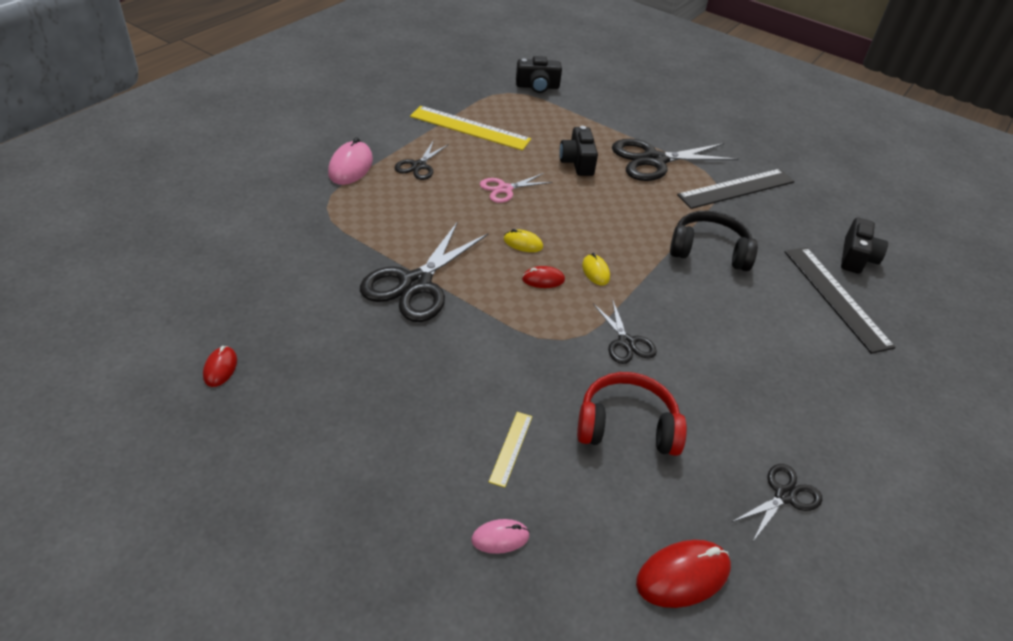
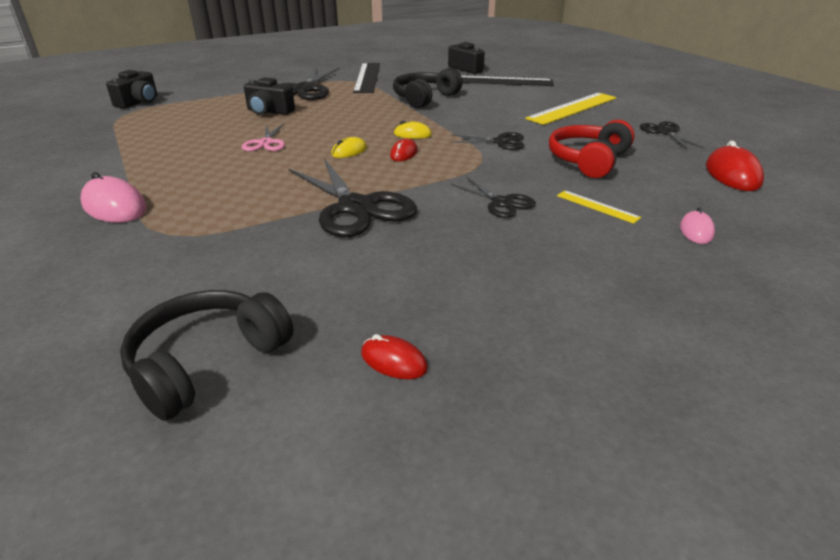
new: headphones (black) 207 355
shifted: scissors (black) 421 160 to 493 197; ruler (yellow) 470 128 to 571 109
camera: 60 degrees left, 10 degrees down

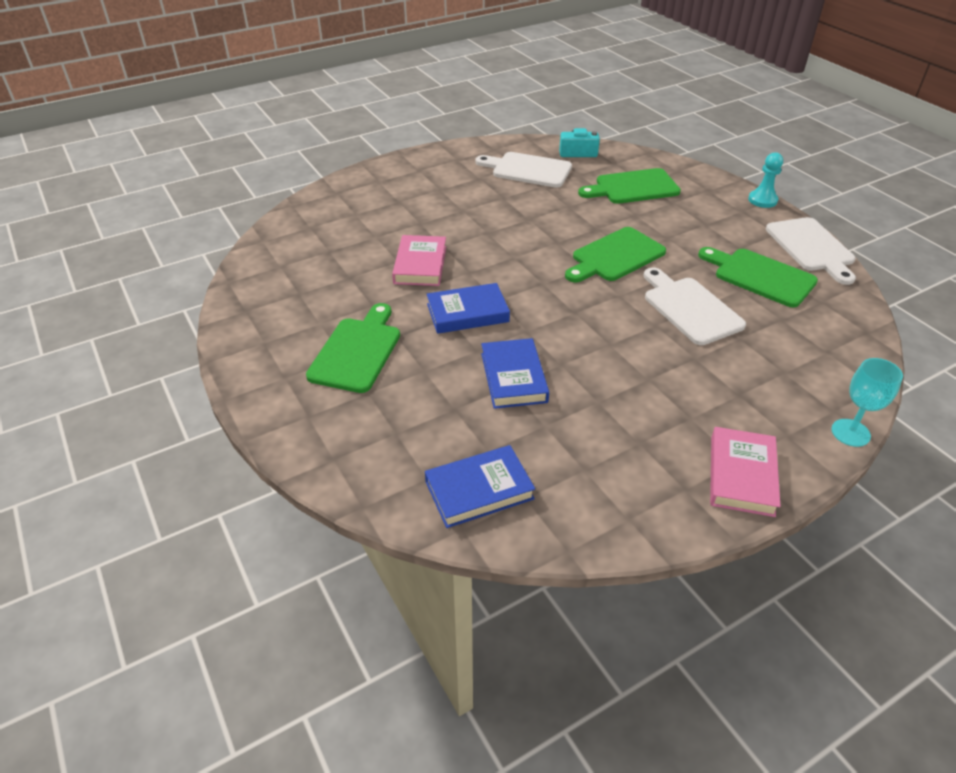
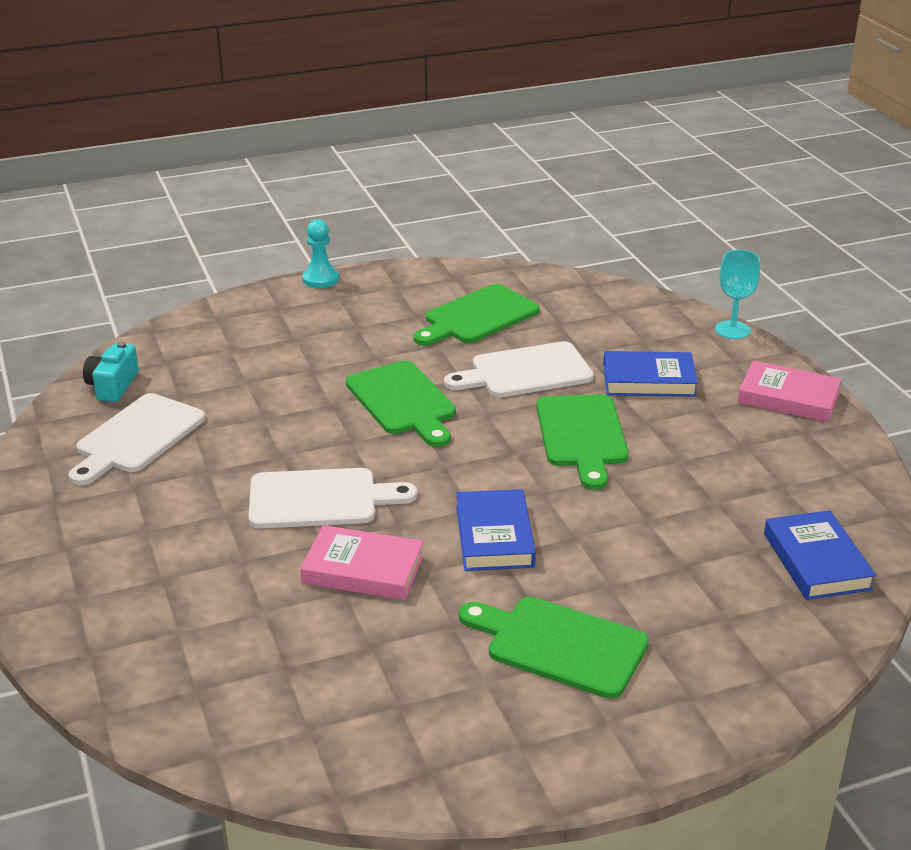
shifted: book (blue) 515 373 to 650 374; cutting board (green) 629 186 to 582 442; cutting board (white) 811 251 to 332 498
camera: 80 degrees left, 10 degrees down

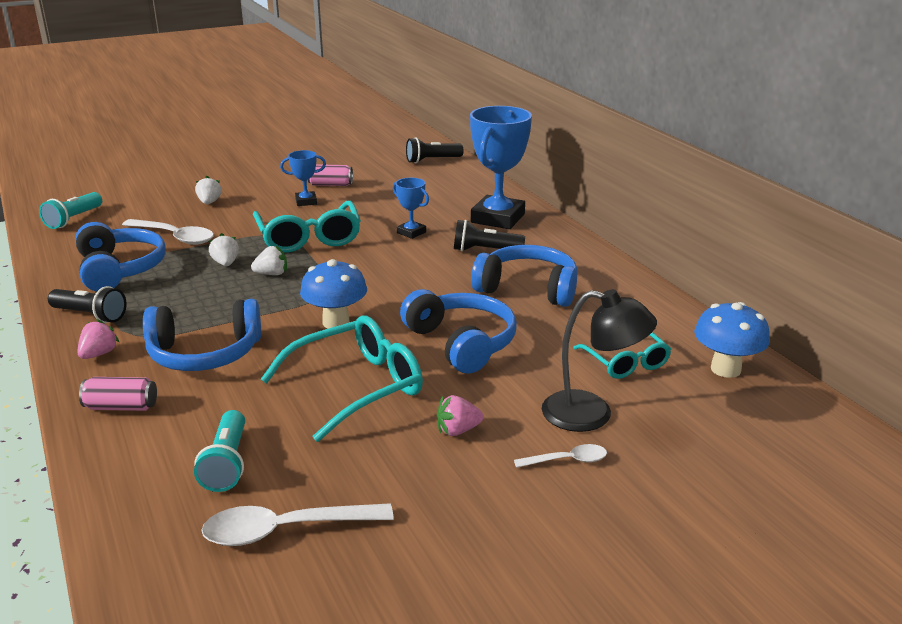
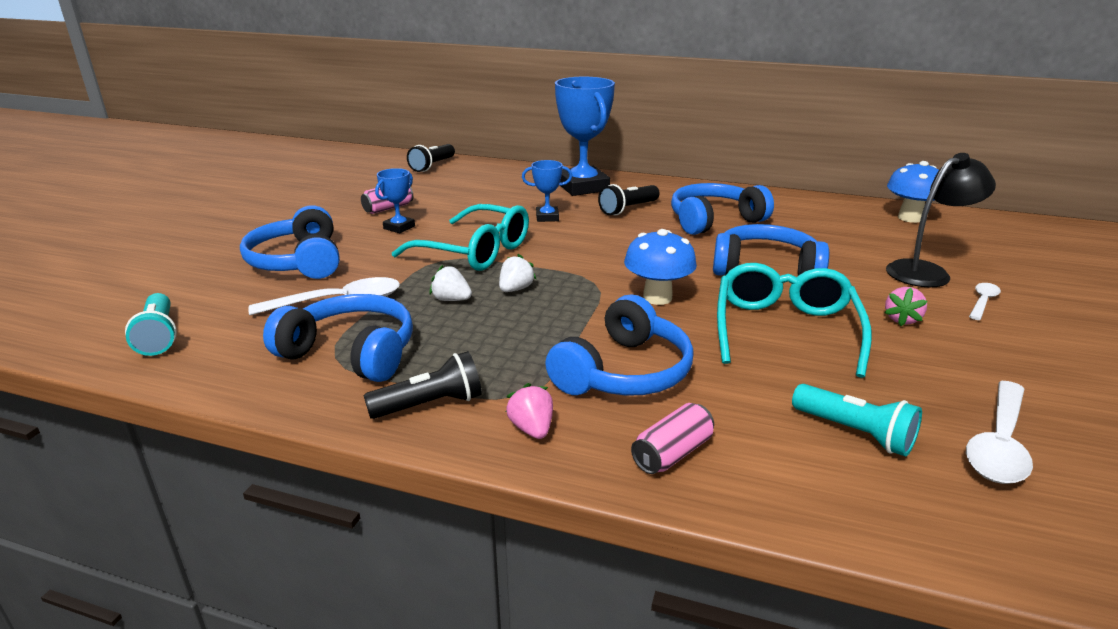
gone: glasses (turquoise) 622 355
swapped: strawberry (white) 208 190 to headphones (blue) 290 242
camera: 45 degrees left, 0 degrees up

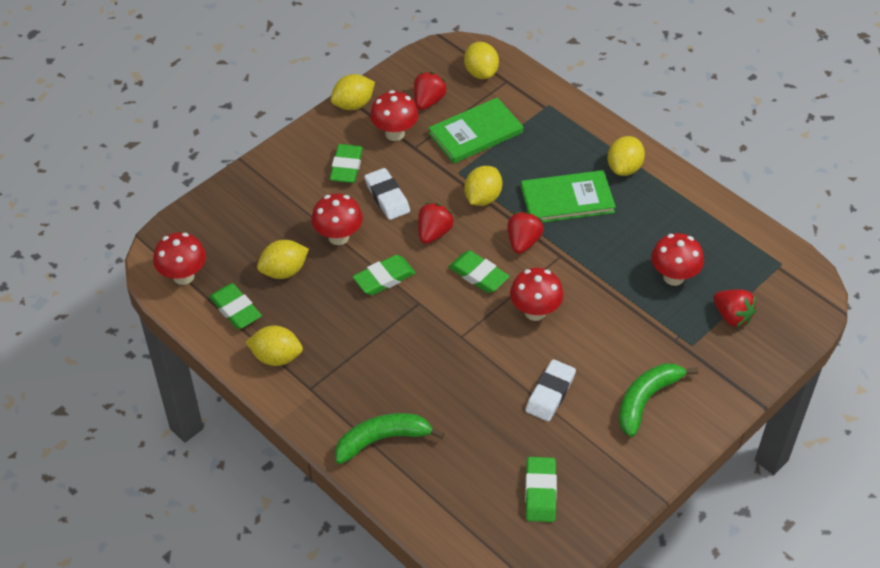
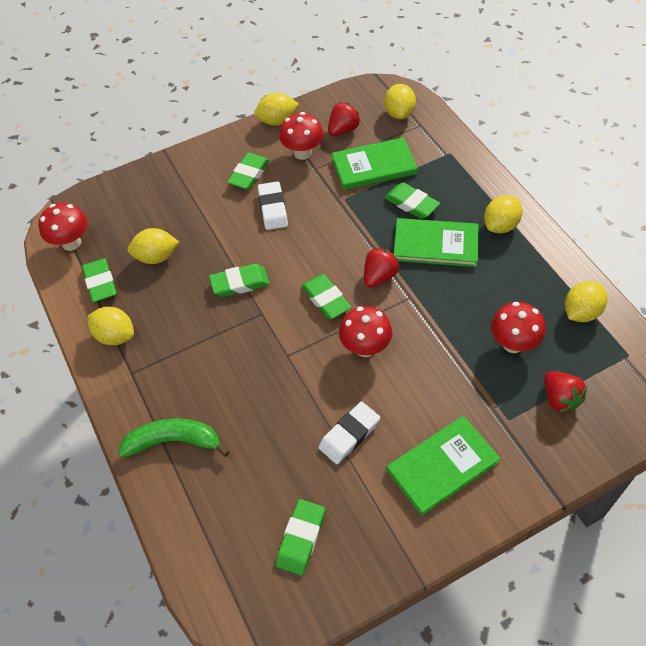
gone: mushroom (red) 337 219; strawberry (red) 436 223
new: eraser (green) 412 201
shifted: lemon (yellow) 483 186 to 586 301
swapped: banana (green) 658 400 to book (green) 444 466
camera: 20 degrees right, 5 degrees up

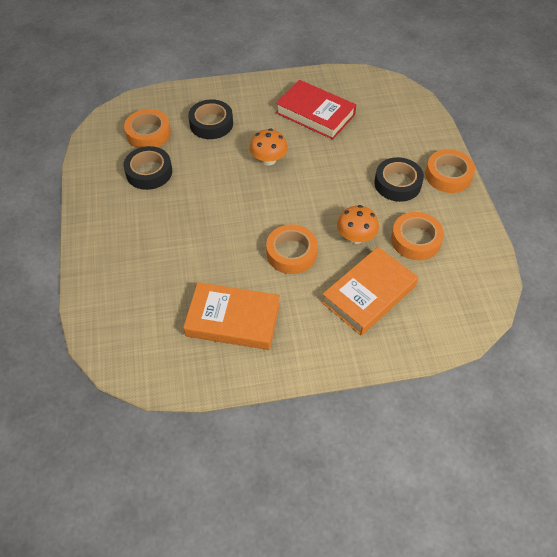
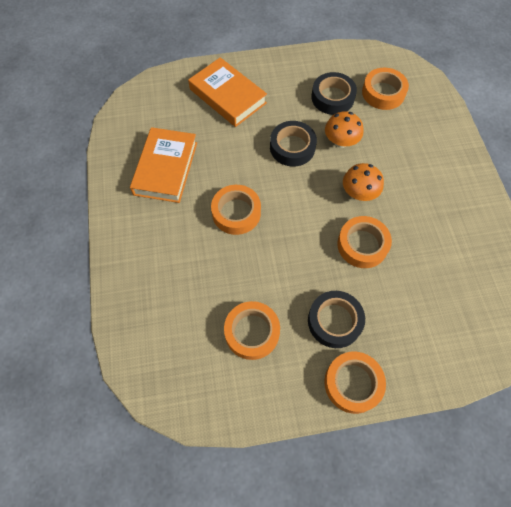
gone: book (red) 316 110
new: tape (orange) 364 242
shifted: tape (black) 210 119 to 293 144; book (orange) 370 291 to 227 92; mushroom (orange) 358 224 to 344 129
camera: 90 degrees right, 10 degrees up

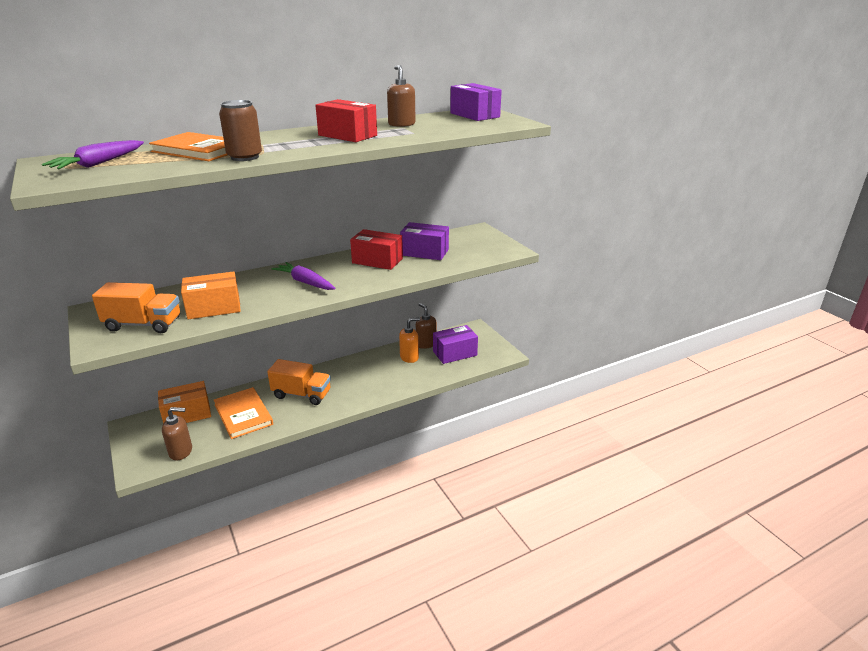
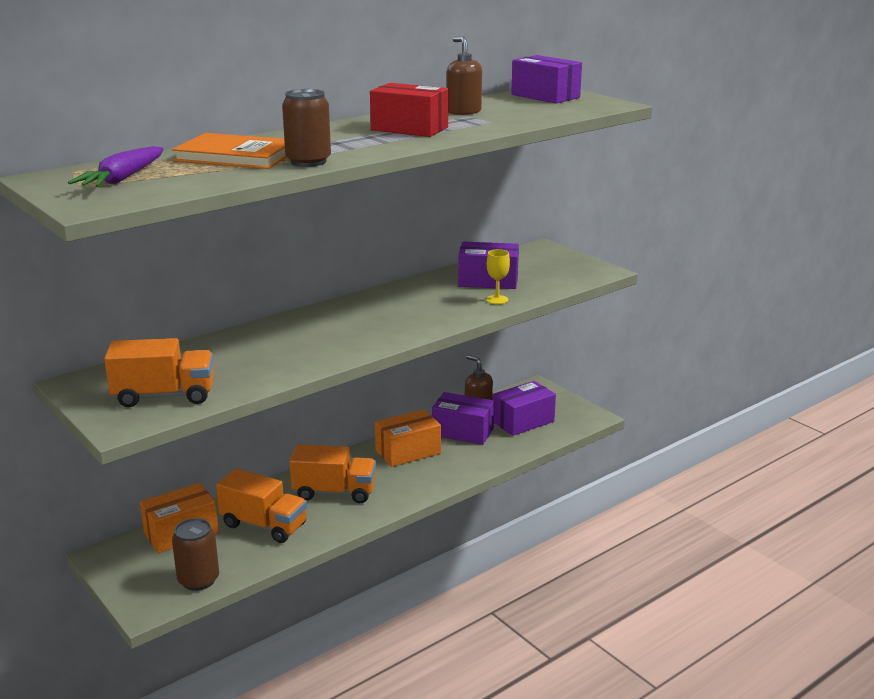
gone: carrot (purple) 303 276; box (red) 376 249
new: goblet (yellow) 498 276
shifted: box (orange) 211 295 to 408 438
swapped: soap dispenser (brown) 177 433 to can (brown) 195 554; book (orange) 243 413 to truck (orange) 261 505; soap dispenser (orange) 409 340 to box (purple) 463 418
camera: 10 degrees left, 5 degrees down

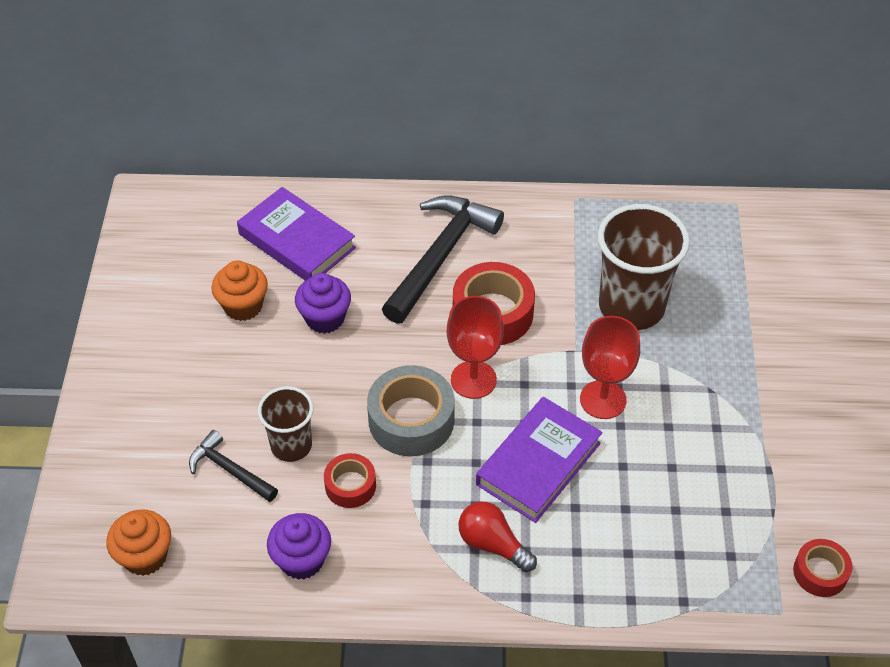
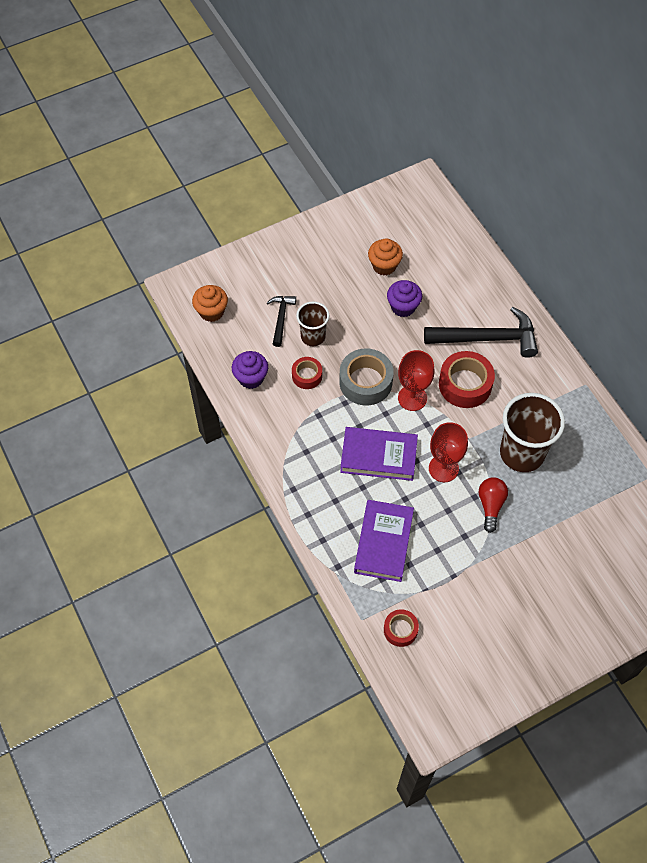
shifted: book (purple) 296 234 to 384 541; light bulb (red) 498 536 to 493 505
camera: 60 degrees right, 10 degrees up

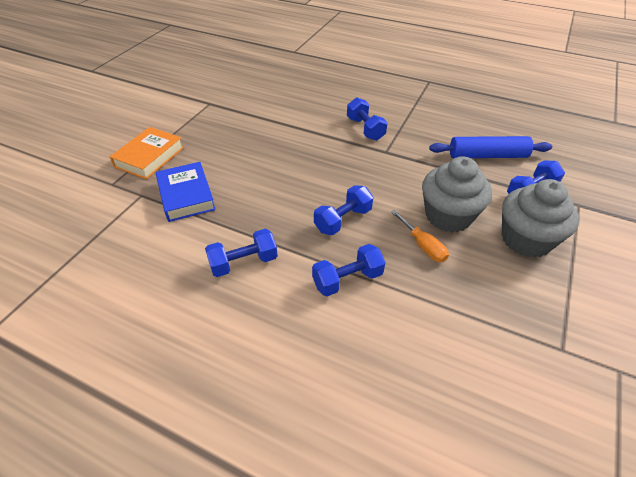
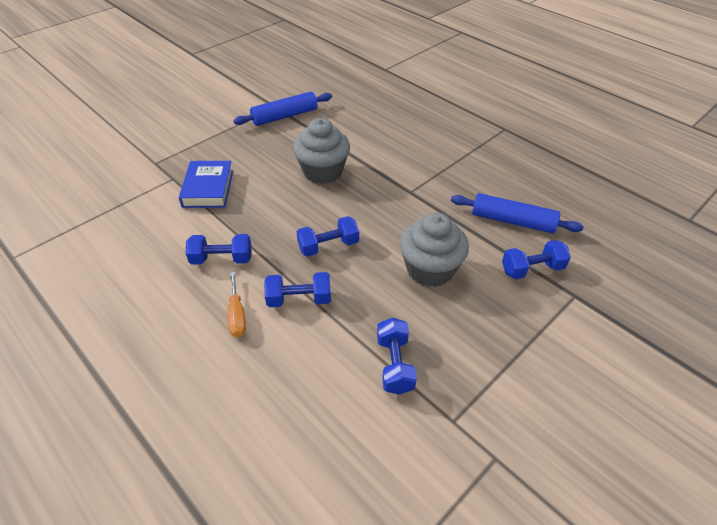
gone: book (orange) 147 153
new: rolling pin (blue) 282 109
shifted: dumbbell (blue) 367 119 to 397 356; screwdriver (orange) 420 236 to 236 304; cupcake (grey) 540 218 to 321 151
camera: 20 degrees right, 0 degrees up

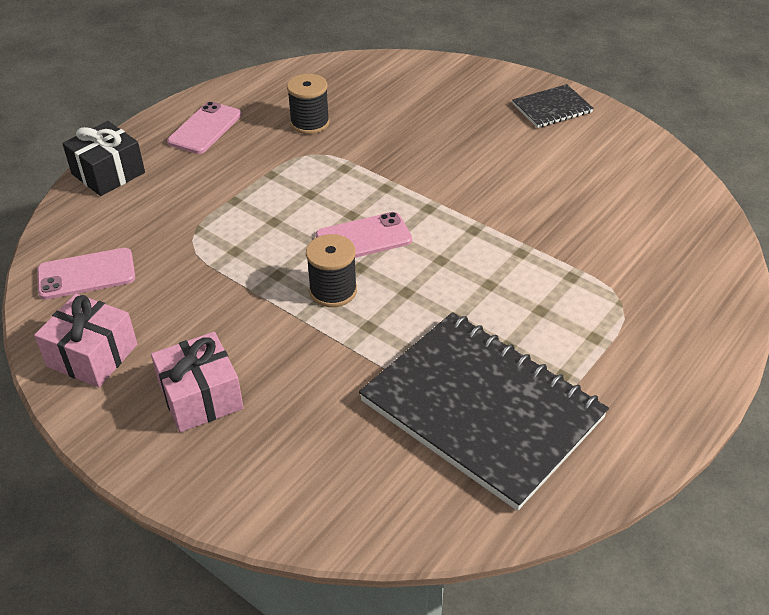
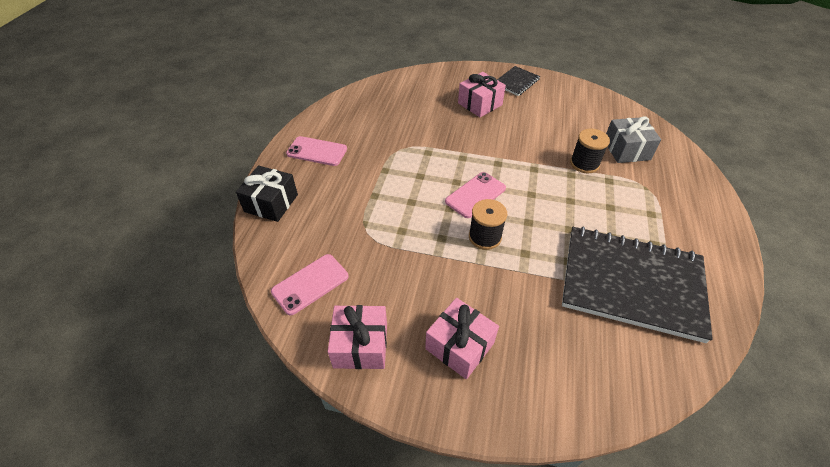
new: gift (pink) 482 94; gift (grey) 633 140
shifted: spool (black) 308 104 to 590 151
rotated: phone (pink) 204 127 = 316 151 75 degrees counterclockwise
camera: 25 degrees left, 5 degrees up

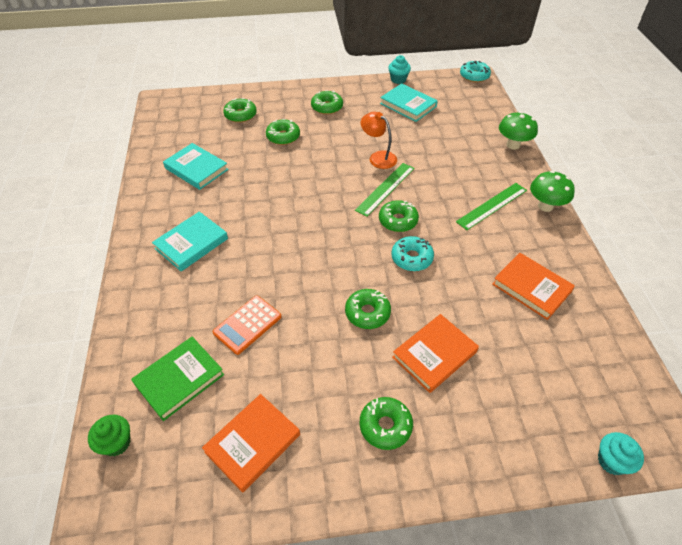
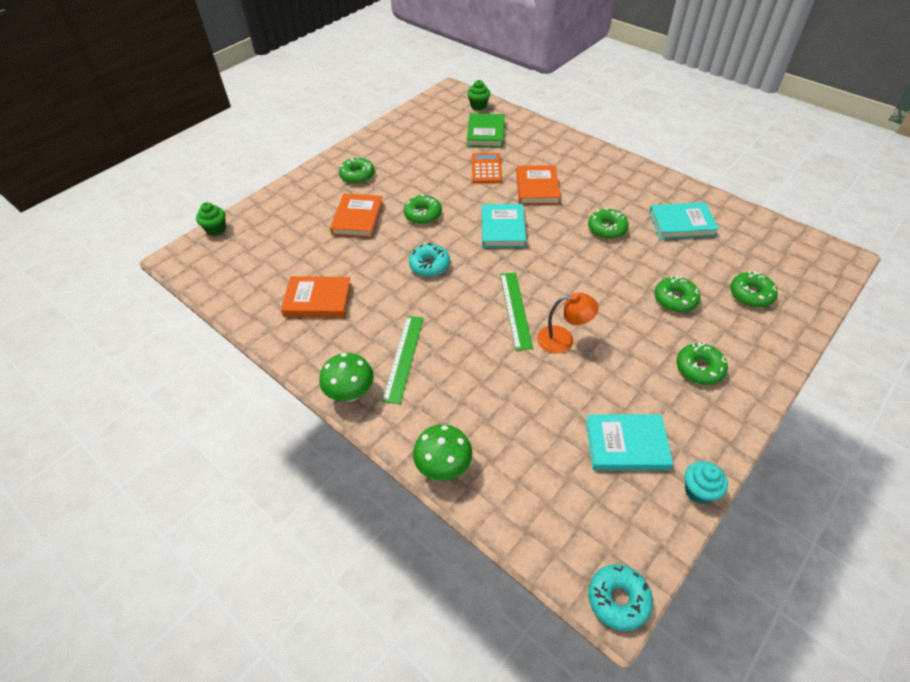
shifted: book (turquoise) 190 242 to 504 226; book (orange) 251 443 to 538 185; donut (green) 399 216 to 608 223
repainted: cupcake (turquoise) 621 453 to cupcake (green) 211 219
camera: 140 degrees right, 0 degrees up

